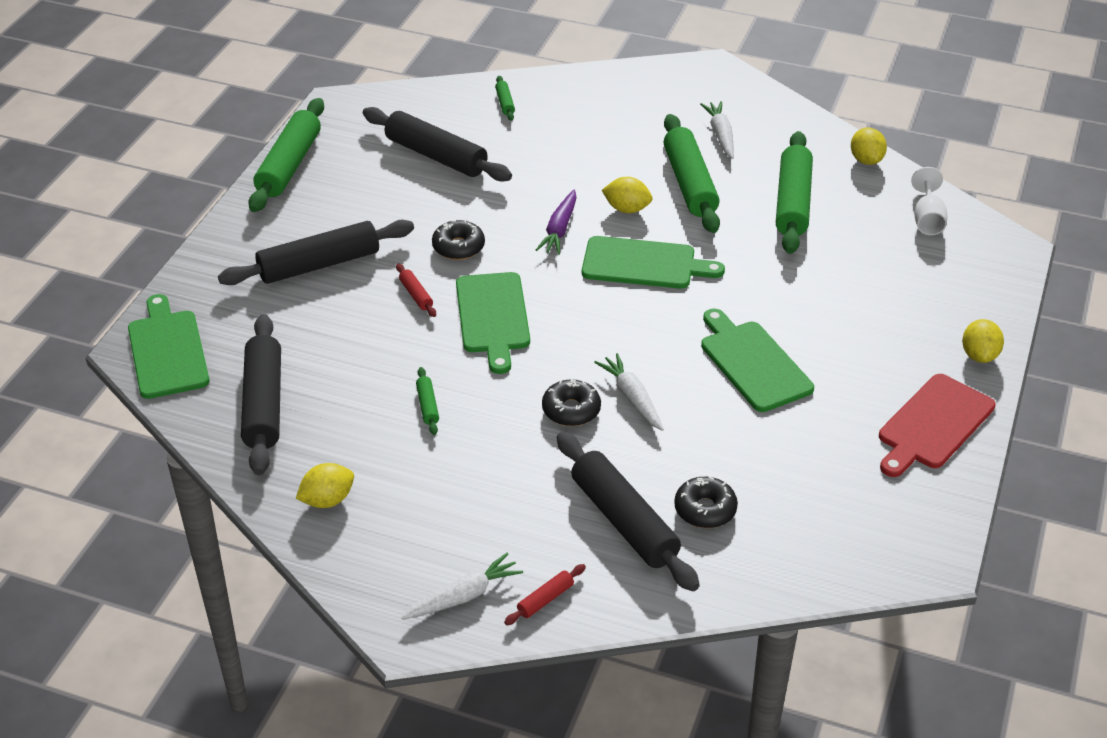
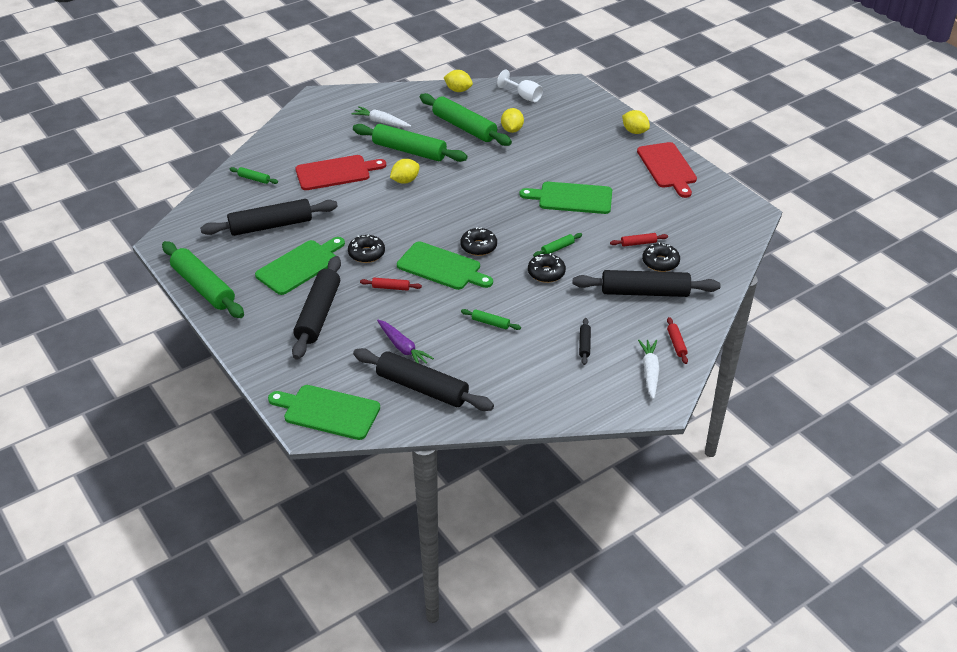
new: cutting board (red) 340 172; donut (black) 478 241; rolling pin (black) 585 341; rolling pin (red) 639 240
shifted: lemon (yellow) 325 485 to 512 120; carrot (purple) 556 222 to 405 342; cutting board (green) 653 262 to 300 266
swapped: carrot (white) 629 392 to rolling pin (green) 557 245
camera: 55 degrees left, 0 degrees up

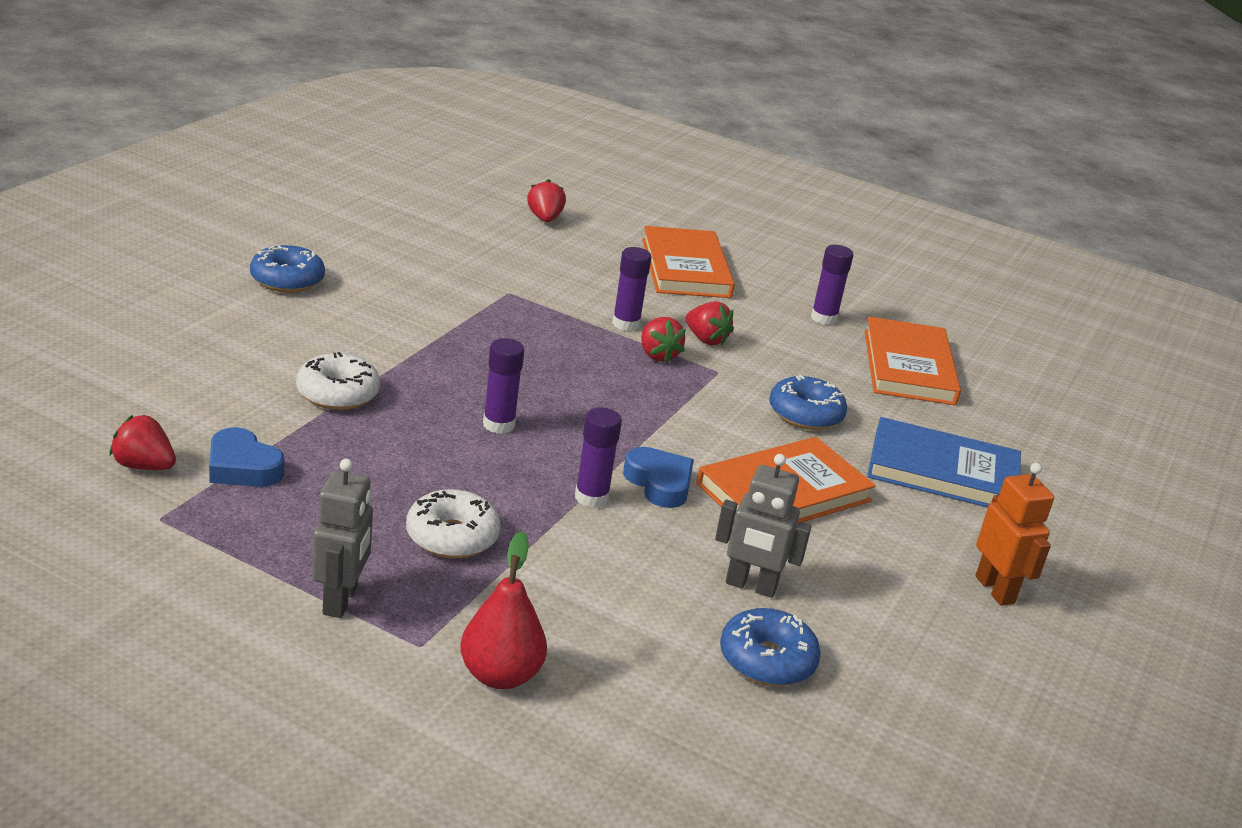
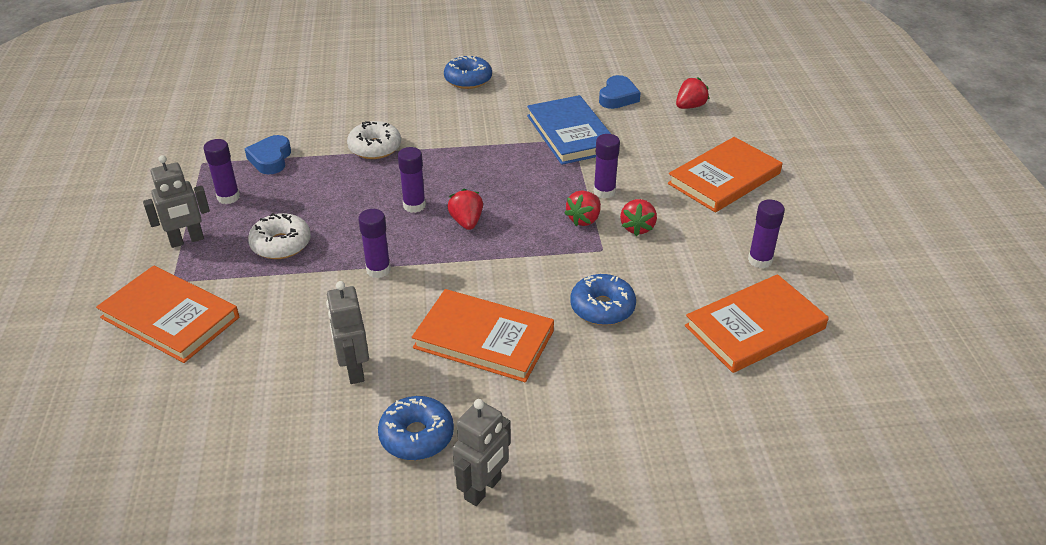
new: glue stick (purple) 221 171
shifted: strawberry (red) 142 442 to 465 209; heart (blue) 658 477 to 620 92; donut (blue) 770 647 to 416 428; book (blue) 944 462 to 569 130
swapped: pear (red) 503 610 to book (orange) 167 314
repainted: robot (orange) 1014 534 to robot (grey) 482 452
camera: 60 degrees right, 10 degrees up

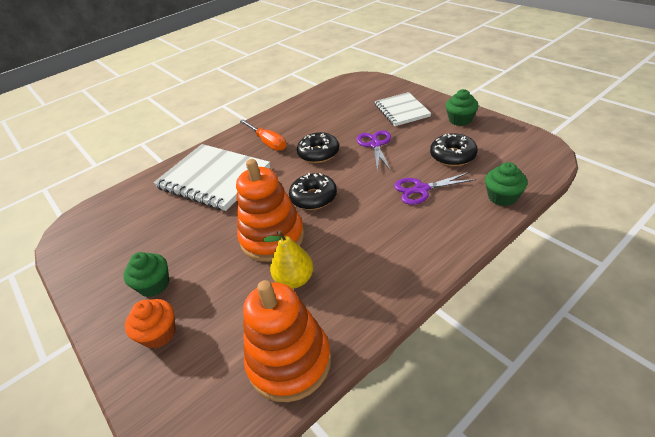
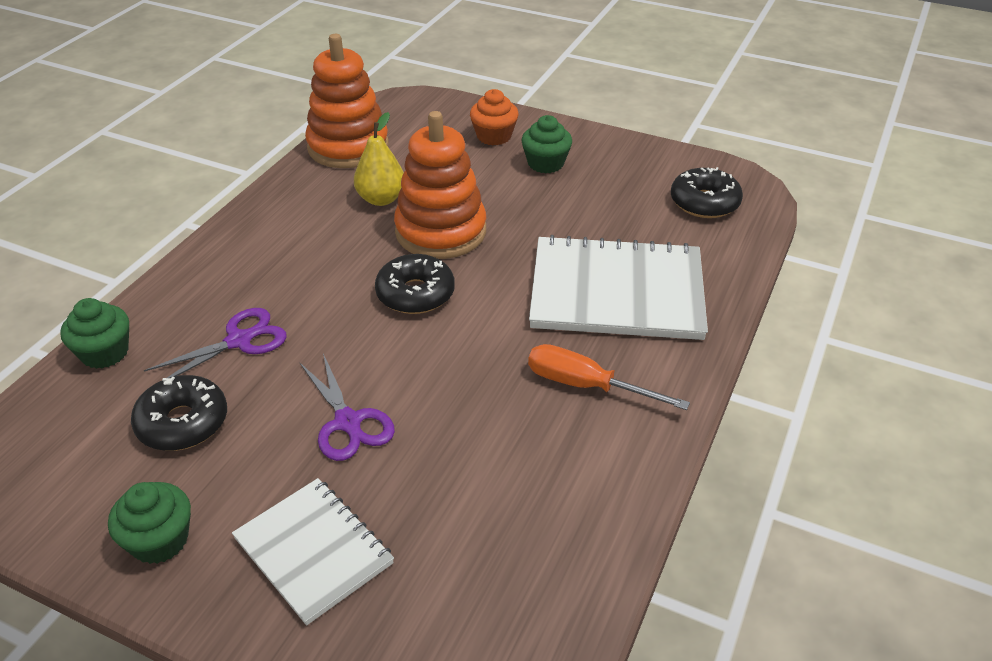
shifted: donut (black) 318 147 to 707 192
camera: 150 degrees right, 0 degrees up

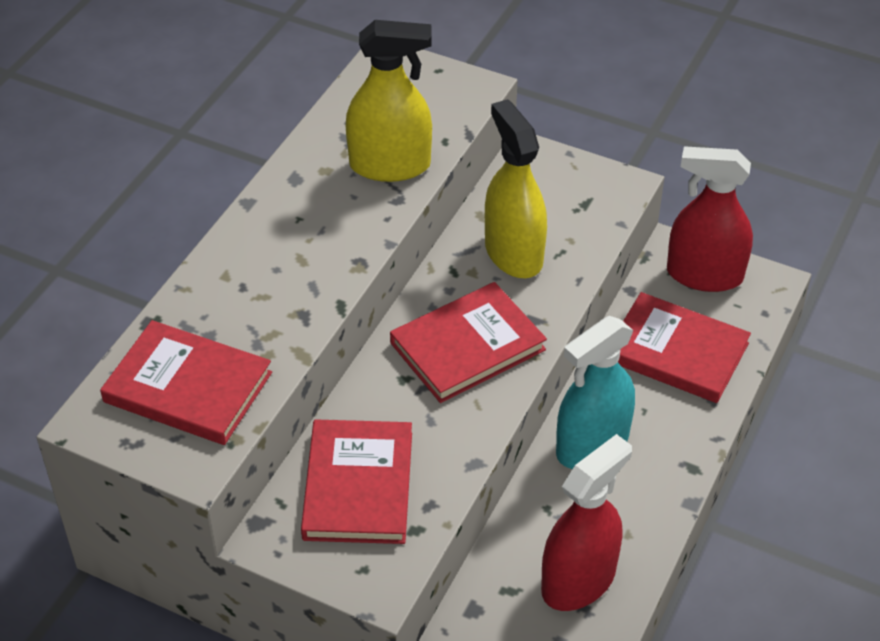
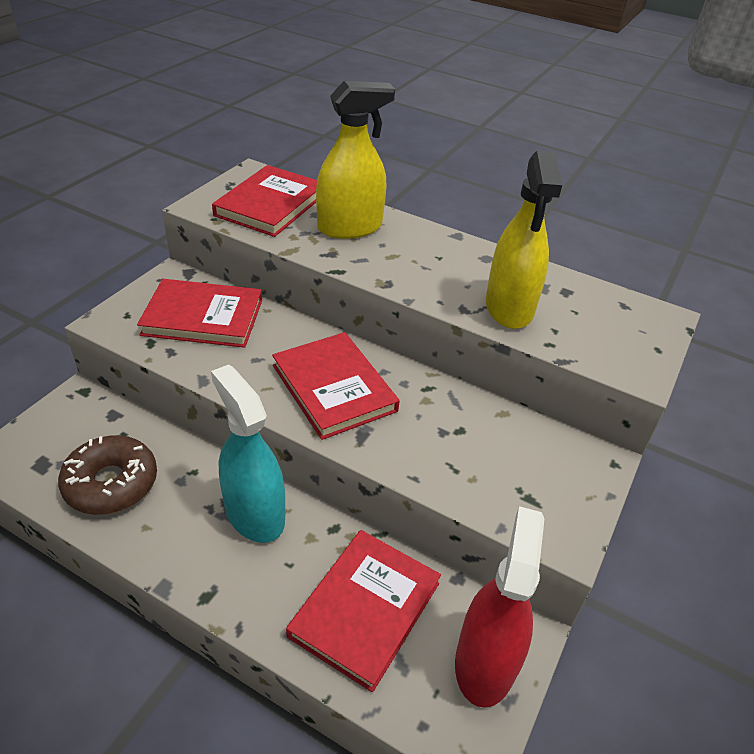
shifted: spray bottle (yellow) 516 188 to 355 160
swapped: spray bottle (red) 586 522 to donut (brown) 107 475
camera: 90 degrees right, 5 degrees down

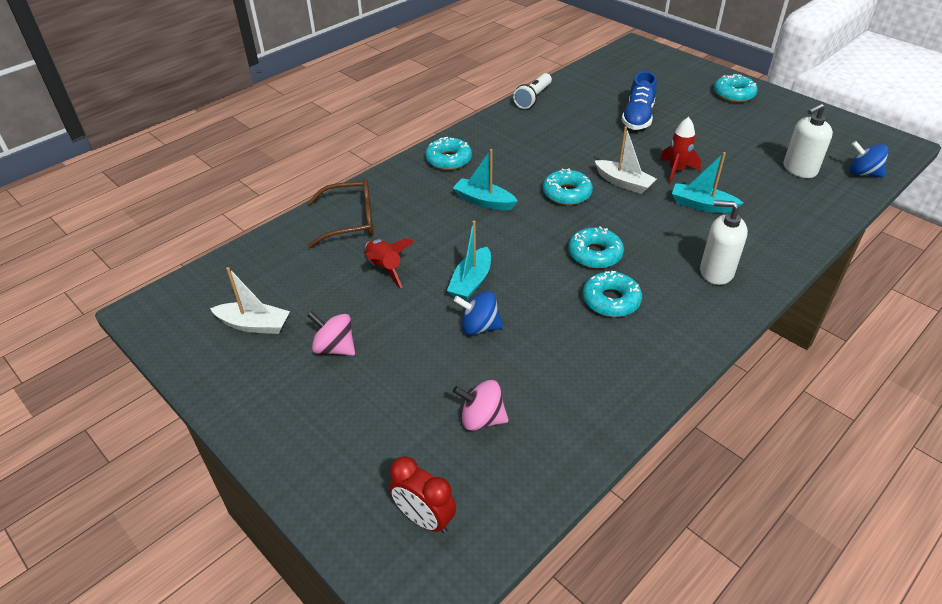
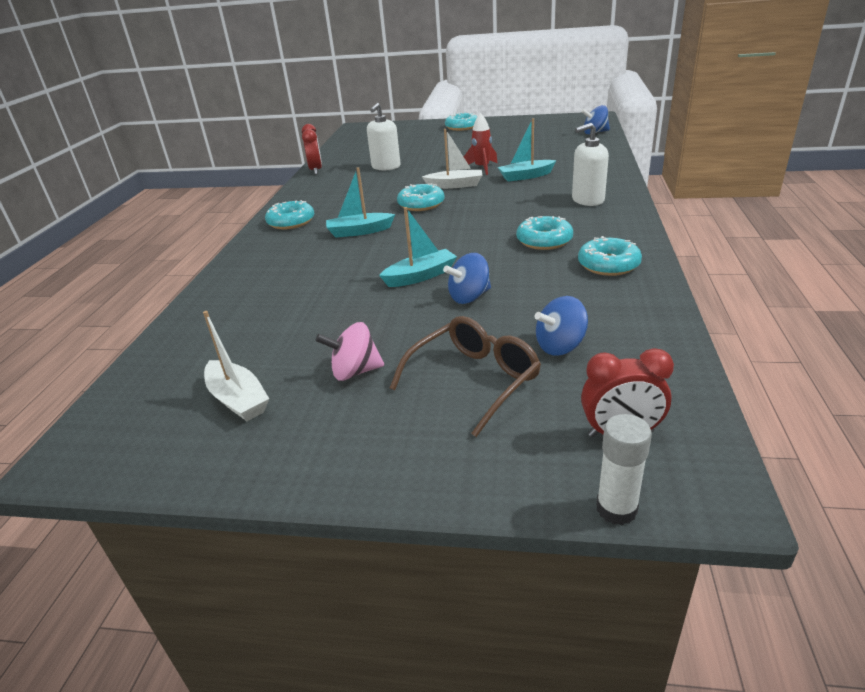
gone: rocket (red) 389 263; shoe (blue) 639 100
new: glue stick (white) 624 469
shifted: glasses (brown) 340 213 to 465 376; donut (turquoise) 596 247 to 610 256; soap dispenser (white) 808 140 to 384 136
swapped: flashlight (white) 532 91 to clock (red) 312 149
repainted: spinning top (pink) 481 405 to spinning top (blue) 561 326
rotated: boat (white) 250 300 = 236 366 75 degrees clockwise; boat (turquoise) 469 261 = 418 247 105 degrees counterclockwise
camera: 35 degrees left, 10 degrees down

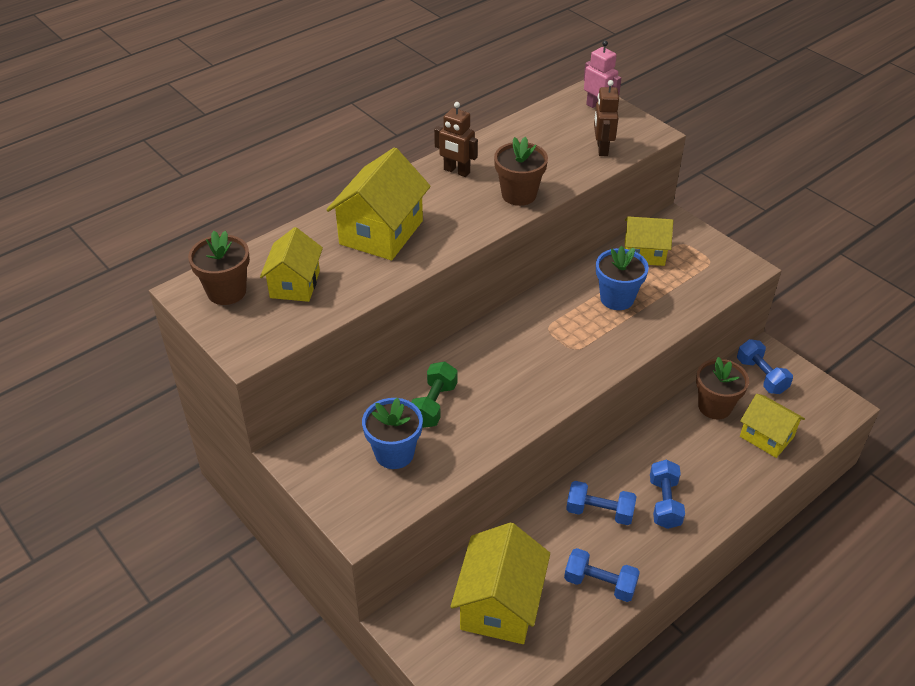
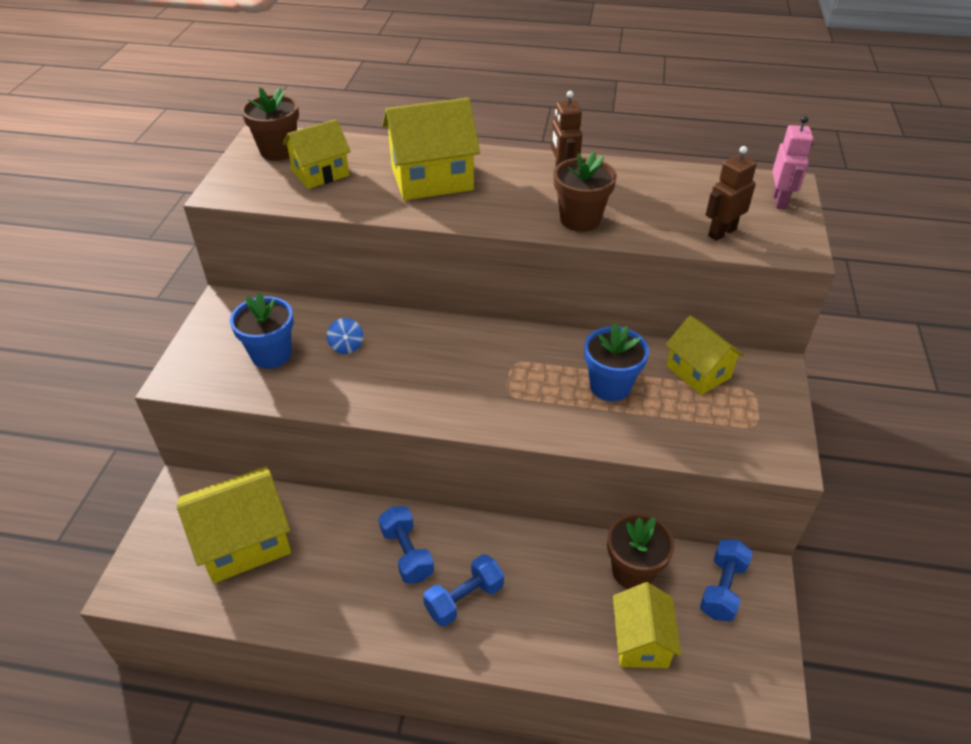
gone: dumbbell (blue) 602 575
swapped: dumbbell (green) 434 395 to spinning top (blue) 345 336
camera: 50 degrees right, 0 degrees up

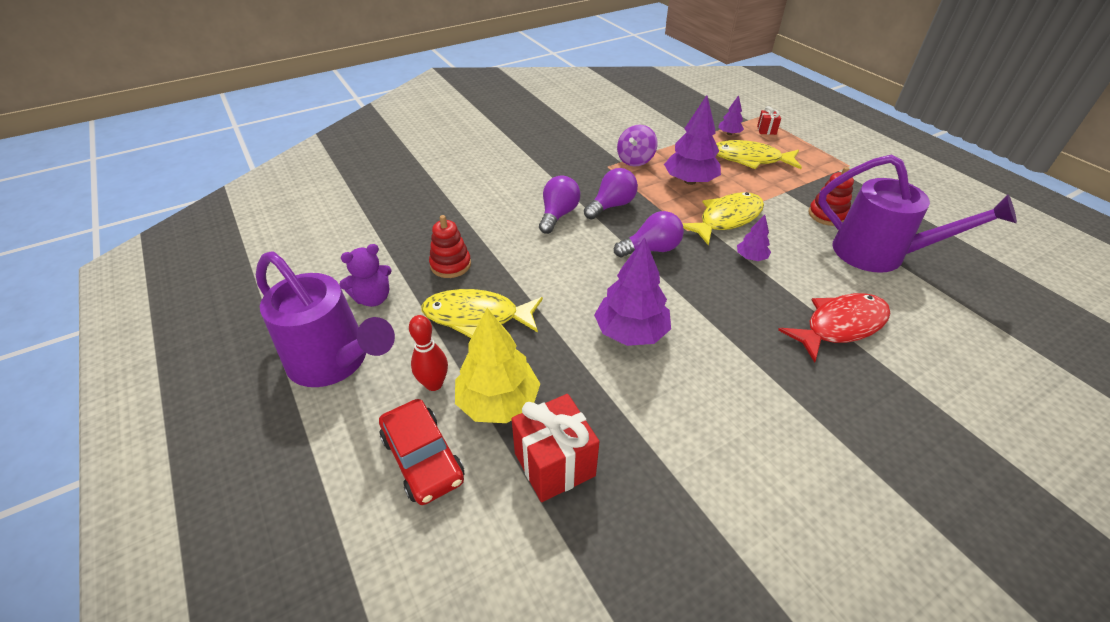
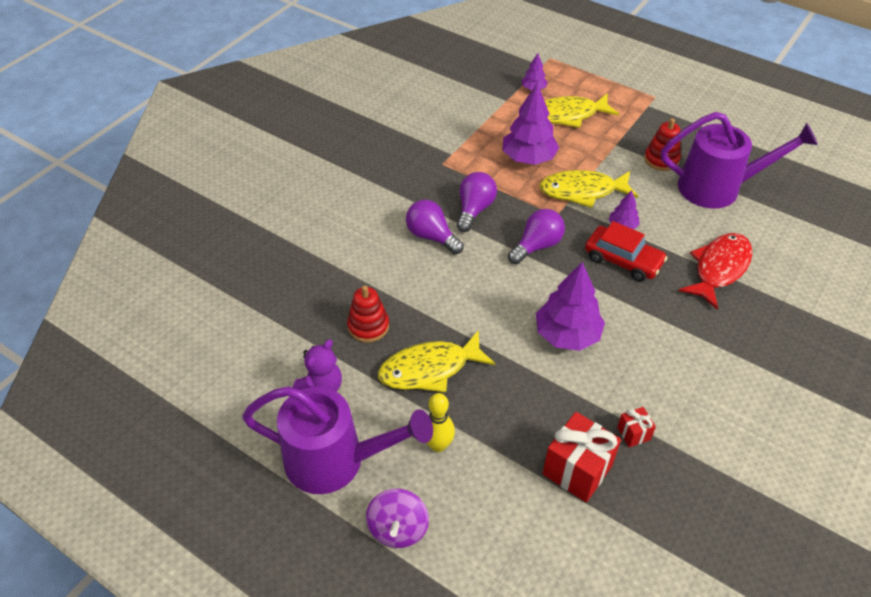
gone: tree (yellow) 497 365
shifted: car (red) 422 452 to 626 251; spinning top (purple) 637 146 to 397 518; gift (red) 769 120 to 636 427
repainted: bowling pin (red) 428 353 to bowling pin (yellow) 441 422
rotated: light bulb (purple) 559 204 = 435 227 45 degrees counterclockwise; fish (yellow) 723 218 = 588 189 120 degrees counterclockwise
camera: 25 degrees left, 5 degrees up

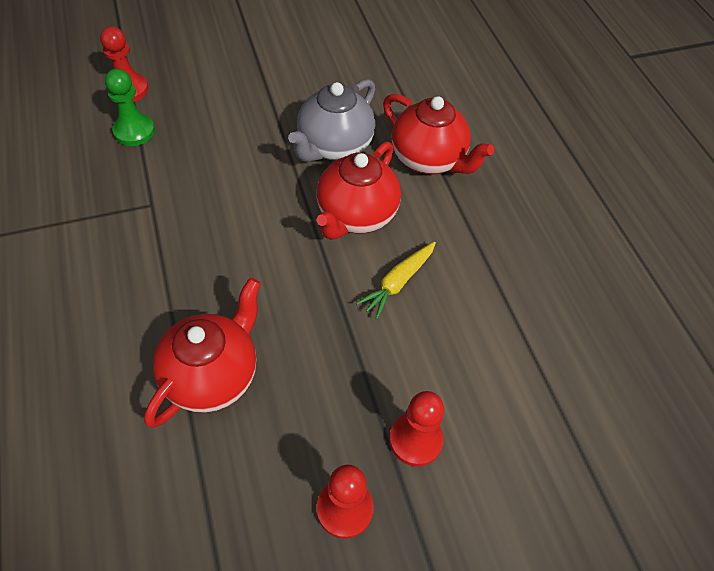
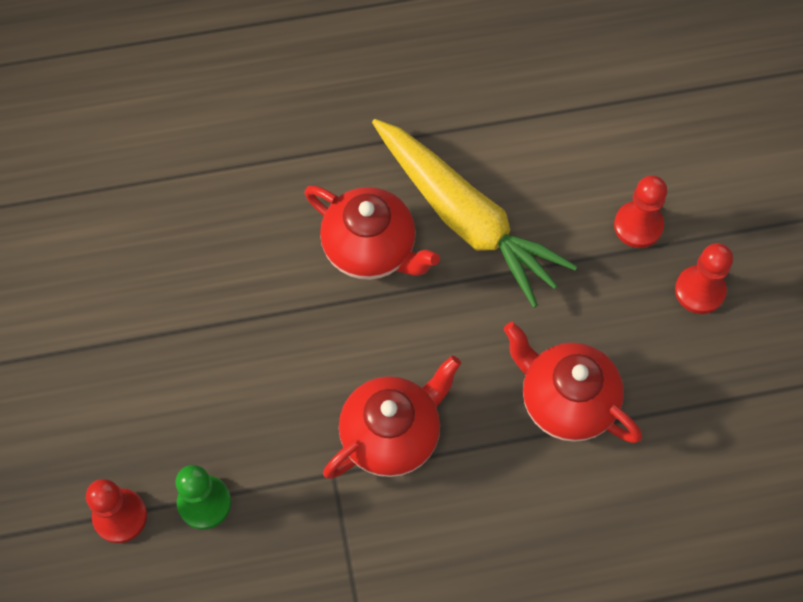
gone: teapot (grey) 331 120
shifted: teapot (red) 438 134 to 392 417
scaled: carrot (yellow) 396 280 = 474 213 x2.19
camera: 80 degrees left, 10 degrees up

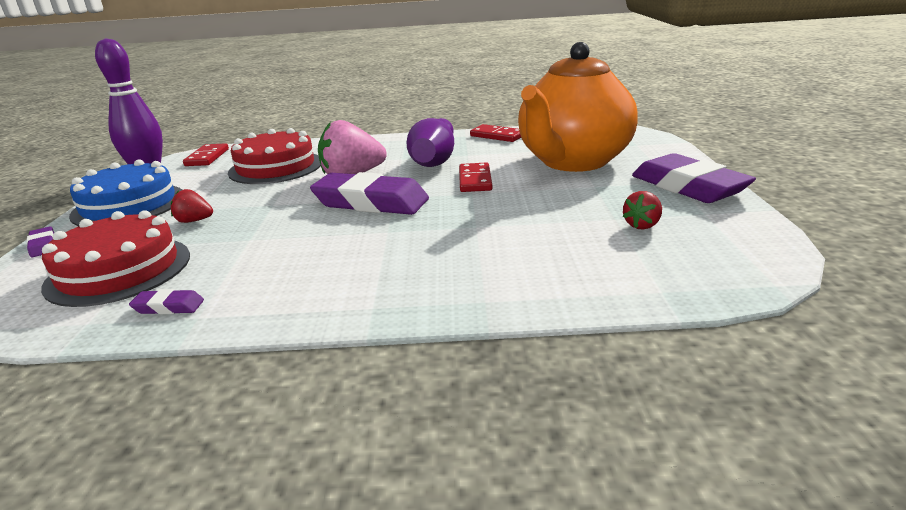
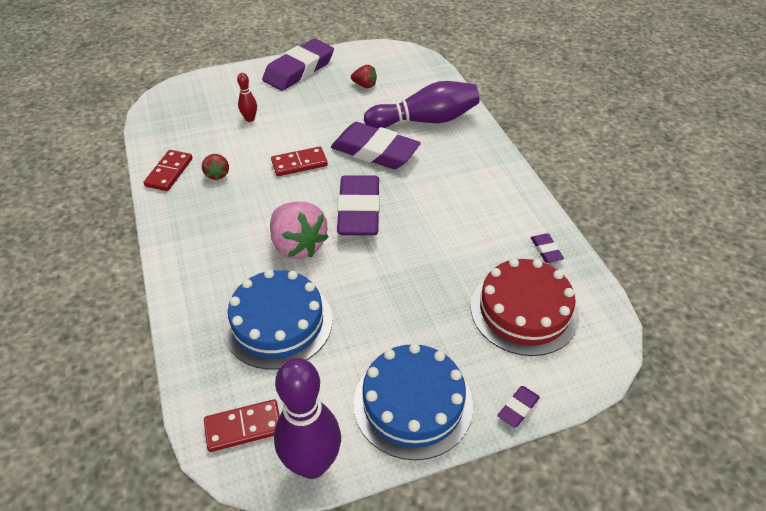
new: eraser (purple) 376 145
shifted: strawberry (red) 192 206 to 215 167; bowling pin (purple) 430 142 to 421 104
swapped: teapot (orange) 578 107 to bowling pin (red) 247 97
repainted: cake (red) 274 156 to cake (blue) 278 319
camera: 110 degrees left, 20 degrees up

